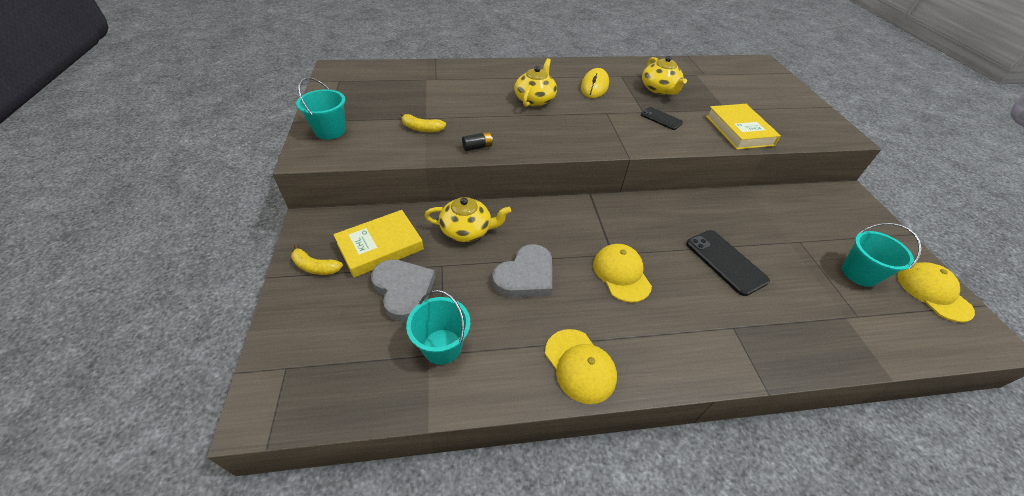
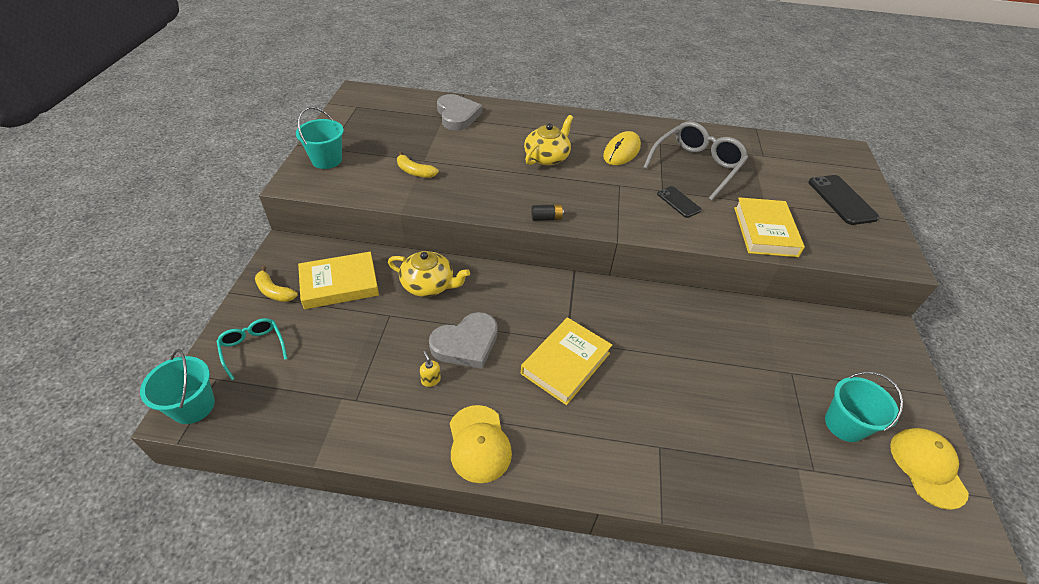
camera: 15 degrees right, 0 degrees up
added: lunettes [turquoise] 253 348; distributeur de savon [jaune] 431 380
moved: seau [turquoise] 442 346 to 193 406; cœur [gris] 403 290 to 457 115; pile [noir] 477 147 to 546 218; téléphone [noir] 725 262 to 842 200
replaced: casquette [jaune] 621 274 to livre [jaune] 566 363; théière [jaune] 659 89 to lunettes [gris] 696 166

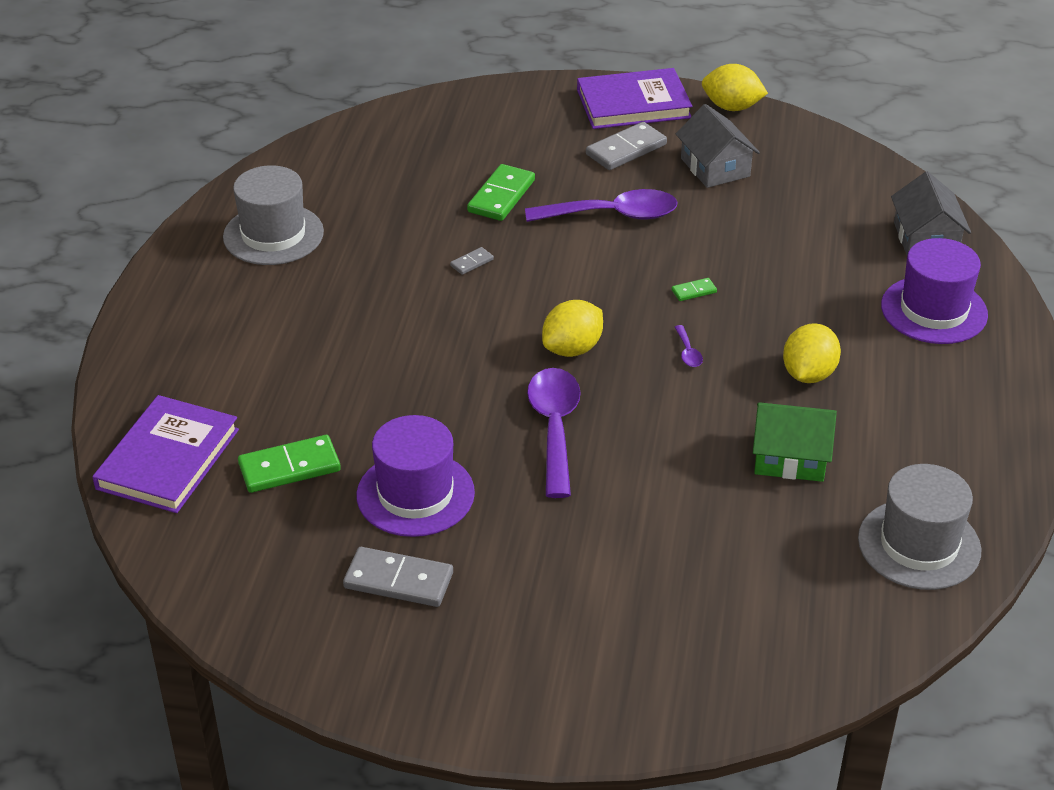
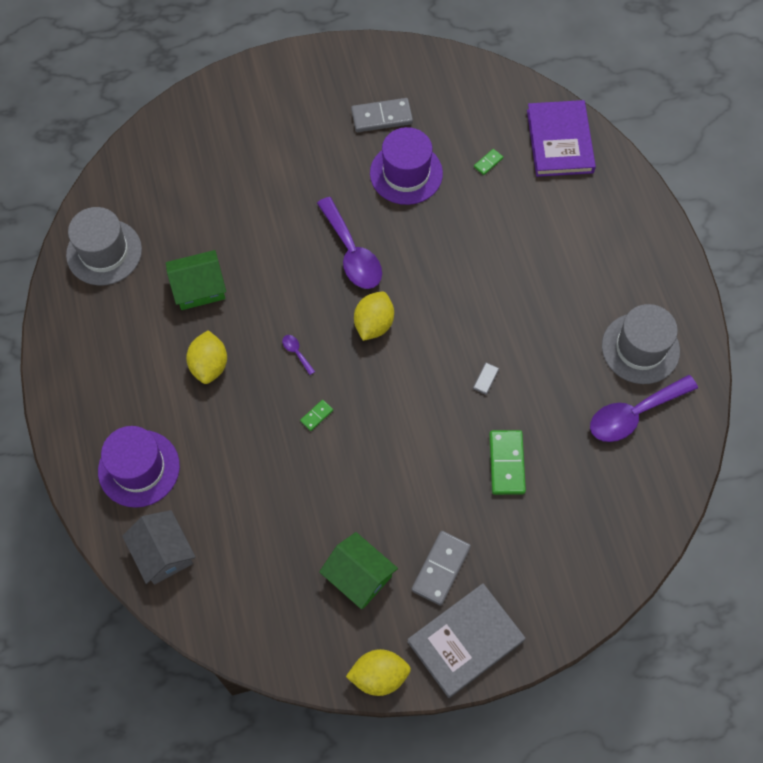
camera: 155 degrees right, 25 degrees up
moved: cuillère [violet] 613 215 to 634 414
recoloured: maison [gris] 715 167 to maison [vert] 359 576; livre [violet] 633 104 to livre [gris] 465 641
resized: domino [vert] 289 468 = 488 162 x0.49

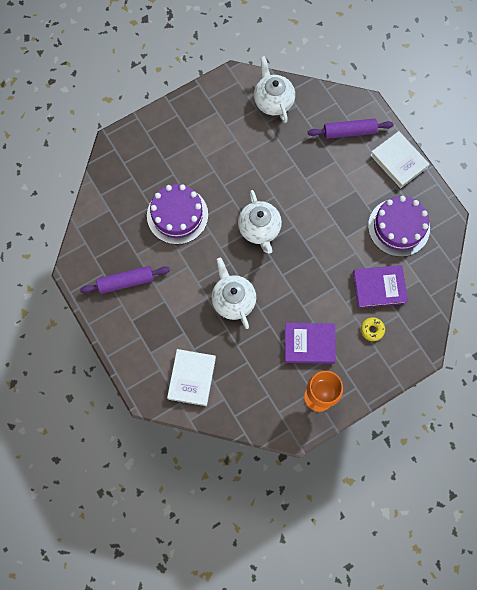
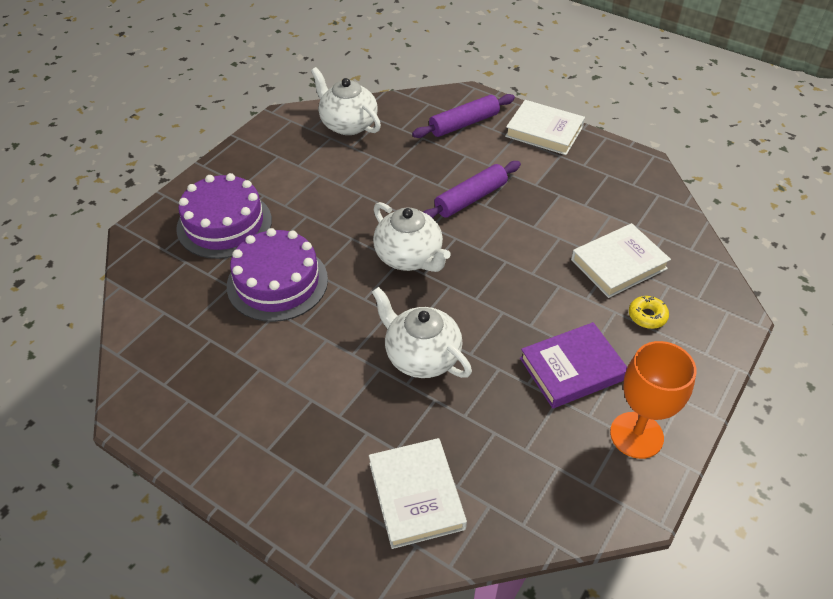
camera: 25 degrees left, 25 degrees down
moved: gâteau [violet] 398 227 to 224 224; rouleau à pâtisserie [violet] 126 282 to 471 199
recoloured: livre [violet] 379 287 to livre [blanc] 618 264

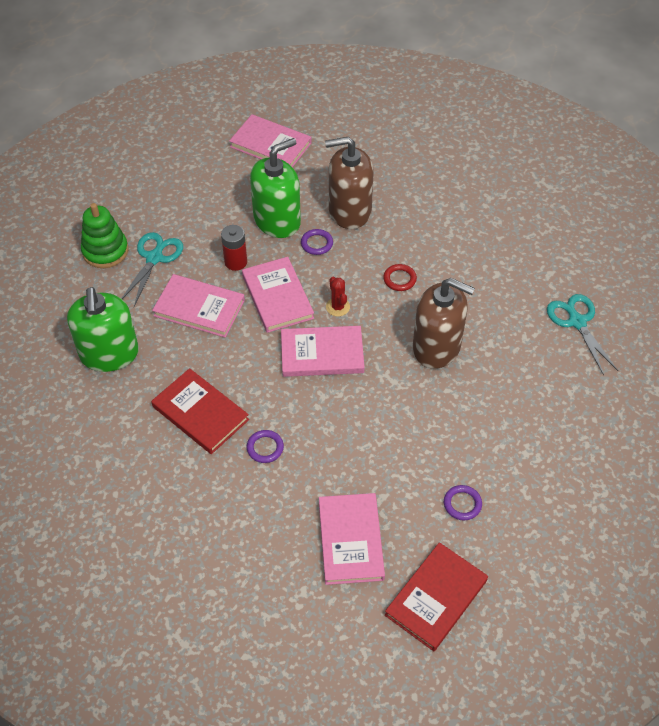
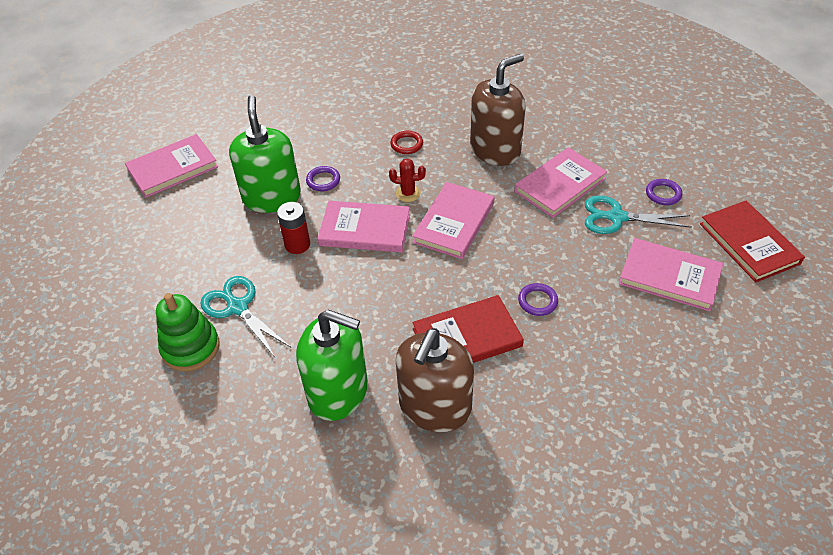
camera: 60 degrees left, 5 degrees down
moved: distributeur de savon [marron] 349 211 to 435 407; livre [rose] 199 308 to 560 185; ciseaux [turquoise] 577 321 to 616 217

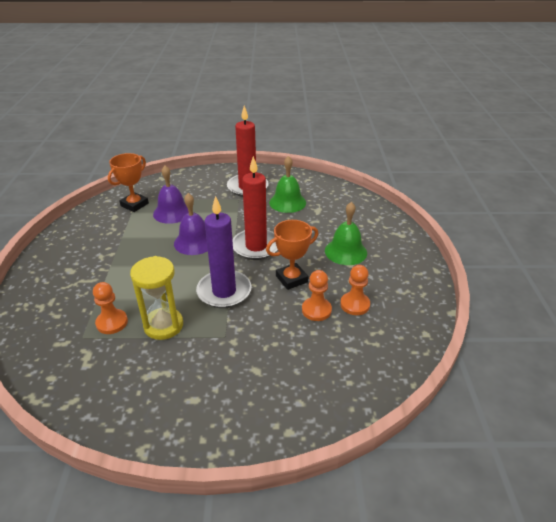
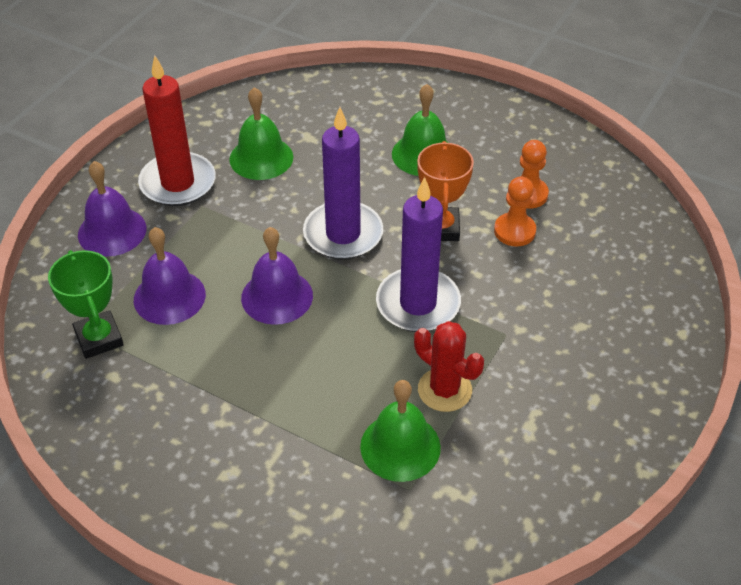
camera: 60 degrees left, 10 degrees up
added: cloche [violet] 112 231
replaced: pion [orange] 112 322 to cloche [vert] 400 446; sablier [jaune] 163 325 to cactus [rouge] 444 390
recoloured: trophée [orange] 134 205 to trophée [vert] 99 338; bougie [rouge] 256 246 to bougie [violet] 343 234

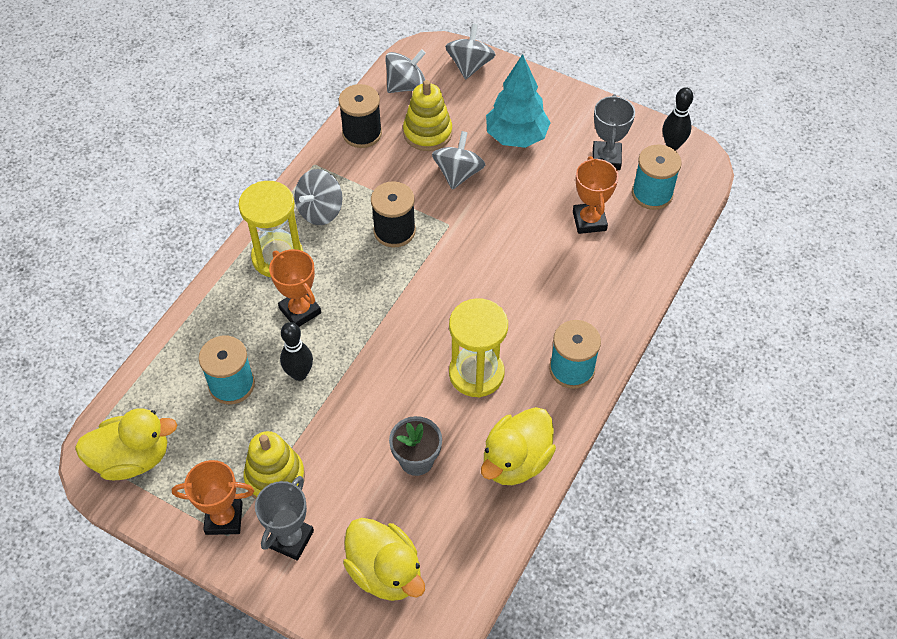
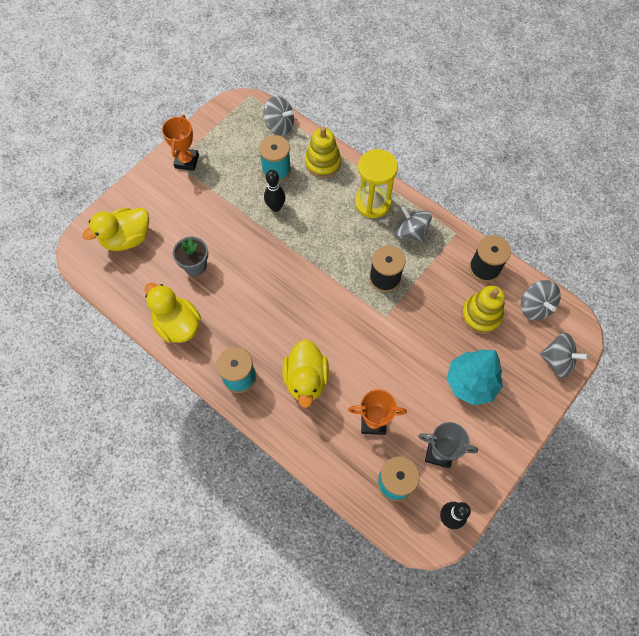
camera: 100 degrees right, 10 degrees up
removed: trophée [gris] 290 539; trophée [orange] 300 311; sablier [jaune] 476 373
moved: toupie [gris] 458 174 to 279 126; canard [jaune] 132 458 to 306 379; jouet à empiler [jaune] 275 477 to 323 163

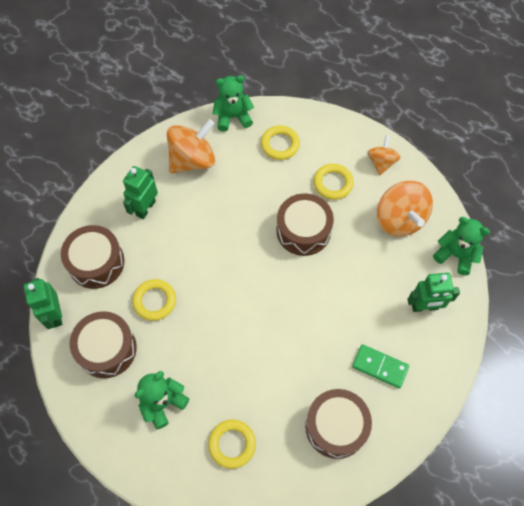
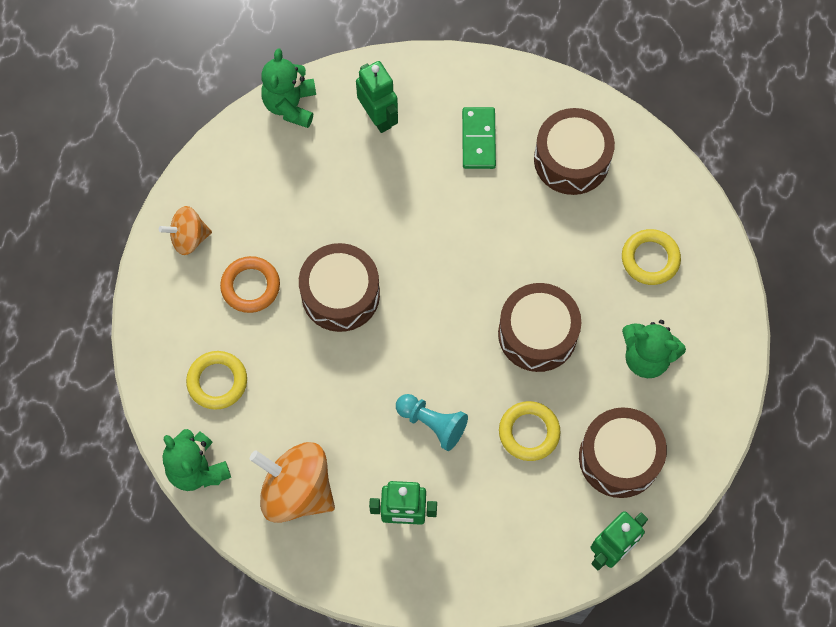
camera: 115 degrees left, 5 degrees up
removed: toupie [orange] 399 219
added: pion [turquoise] 432 423
moved: tambour [marron] 96 262 to 537 334
recoloured: anneau [jaune] 333 183 to anneau [orange] 250 286

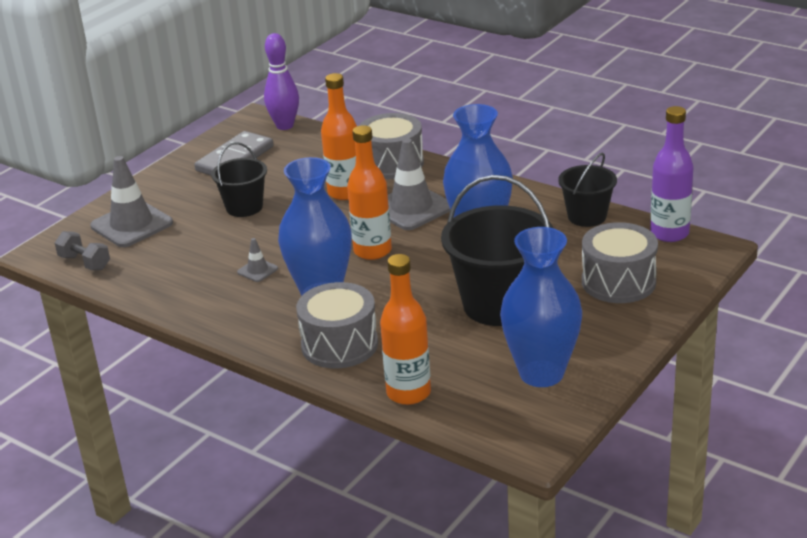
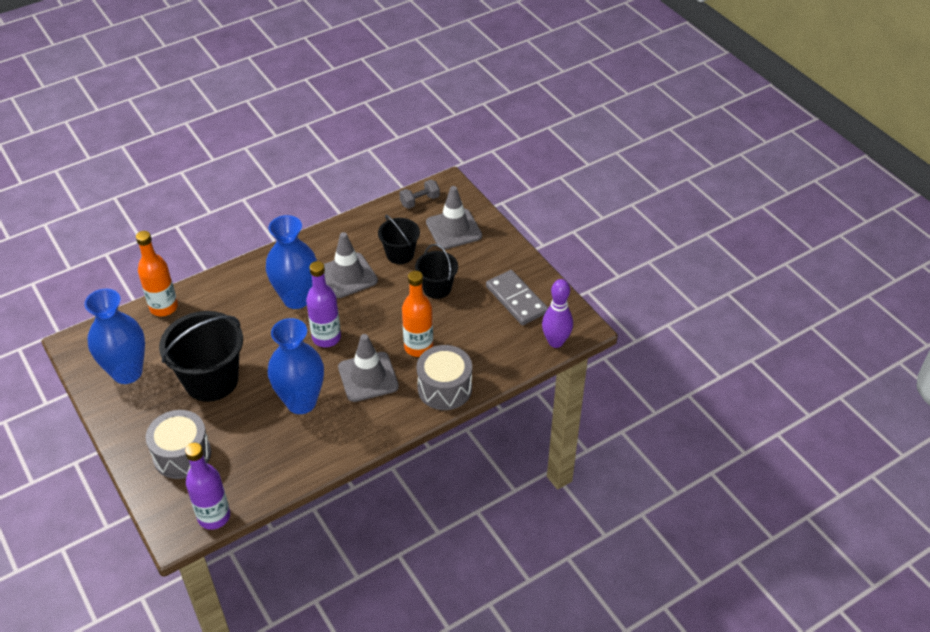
camera: 110 degrees right, 15 degrees up
removed: tambour [gris] 339 345
moved: seau [noir] 587 216 to 400 254
recoloured: bouteille [orange] 372 251 to bouteille [violet] 326 338
resized: cône de chantier [gris] 257 270 = 347 275 x2.17

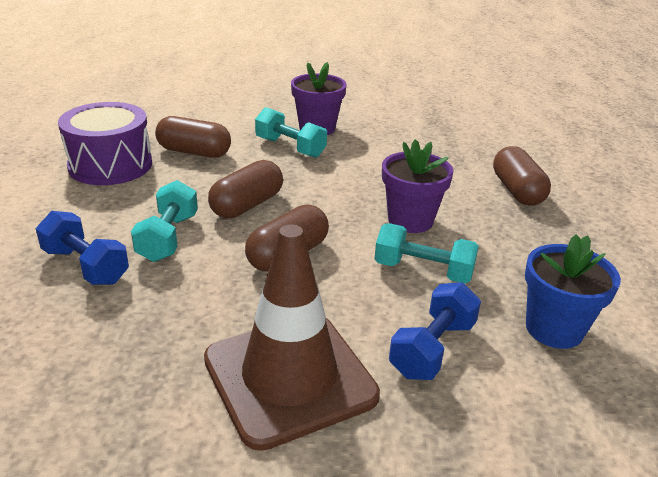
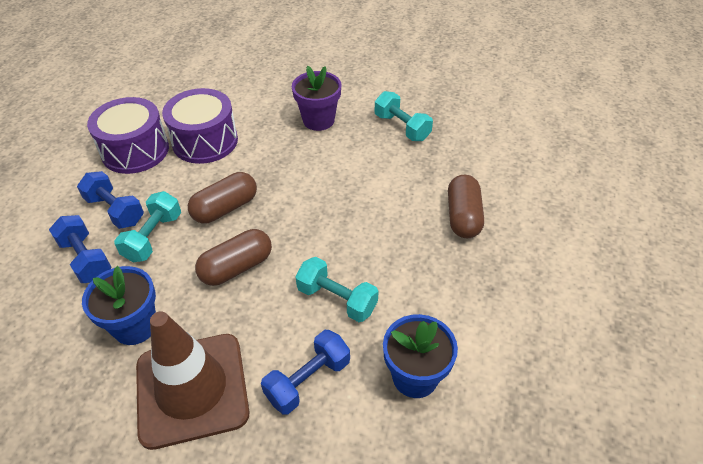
camera: 15 degrees right, 15 degrees up
removed: pot de fleurs [violet] 410 220
added: haltère [bleu] 115 210; pot de fleurs [bleu] 135 326
moved: haltère [turquoise] 290 148 to 402 127
replaced: gélule [marron] 194 152 to tambour [violet] 205 141

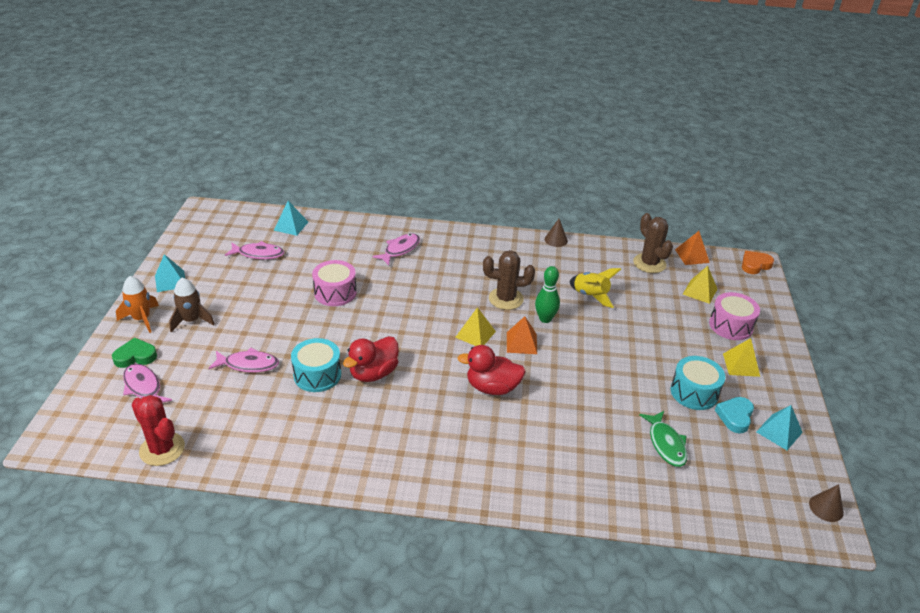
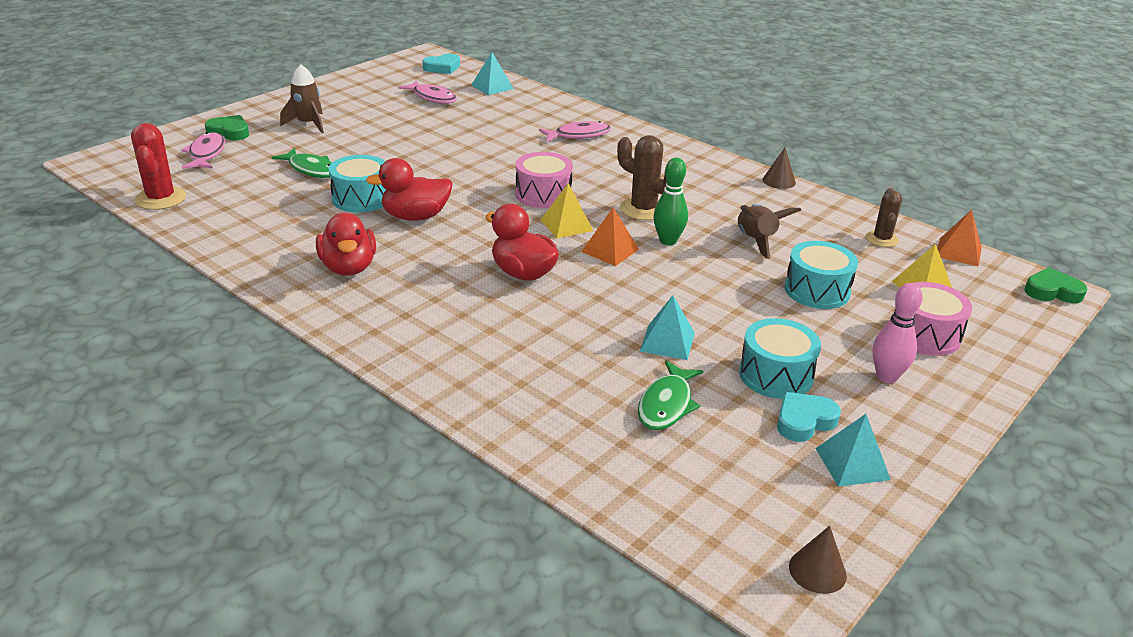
camera: 35 degrees right, 5 degrees down
removed: fusée [orange] 142 319
added: canard [rouge] 348 267; cœur [turquoise] 442 67; tambour [turquoise] 817 290
moved: tambour [rose] 335 292 to 543 194; pyramide [turquoise] 170 281 to 667 342
replaced: pyramide [jaune] 741 364 to quille [rose] 886 377
recoloured: poisson [rose] 248 364 to poisson [vert] 311 169; fusée [jaune] 591 295 to fusée [marron] 756 241; cœur [orange] 755 265 to cœur [vert] 1052 291
resized: cactus [marron] 649 263 = 882 239 x0.66

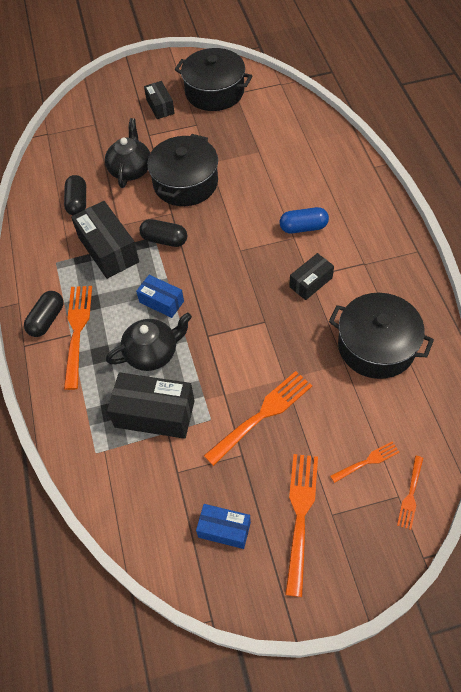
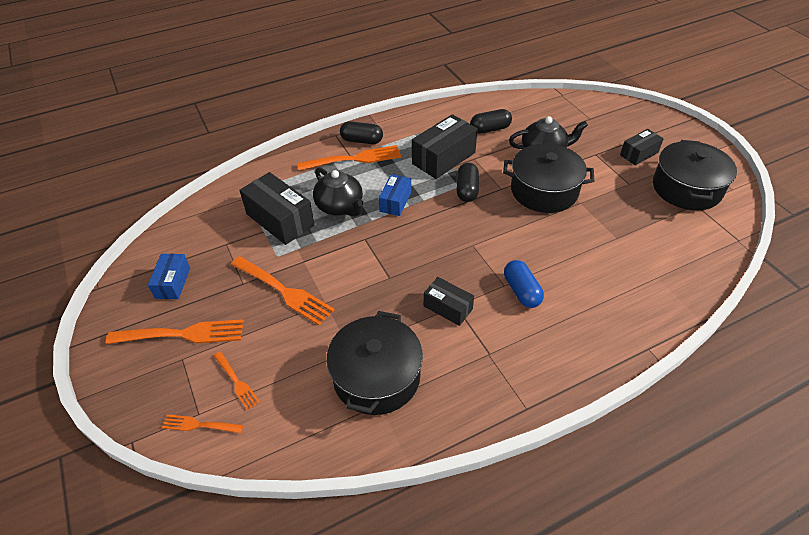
camera: 75 degrees right, 10 degrees down
turned: boîte [noir] 154 414 = 280 220 45 degrees counterclockwise

